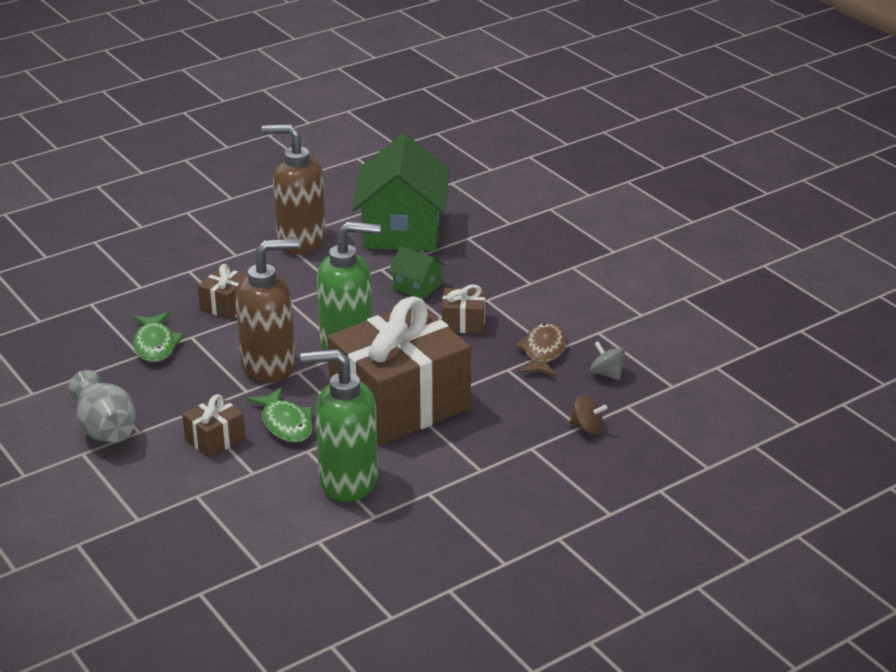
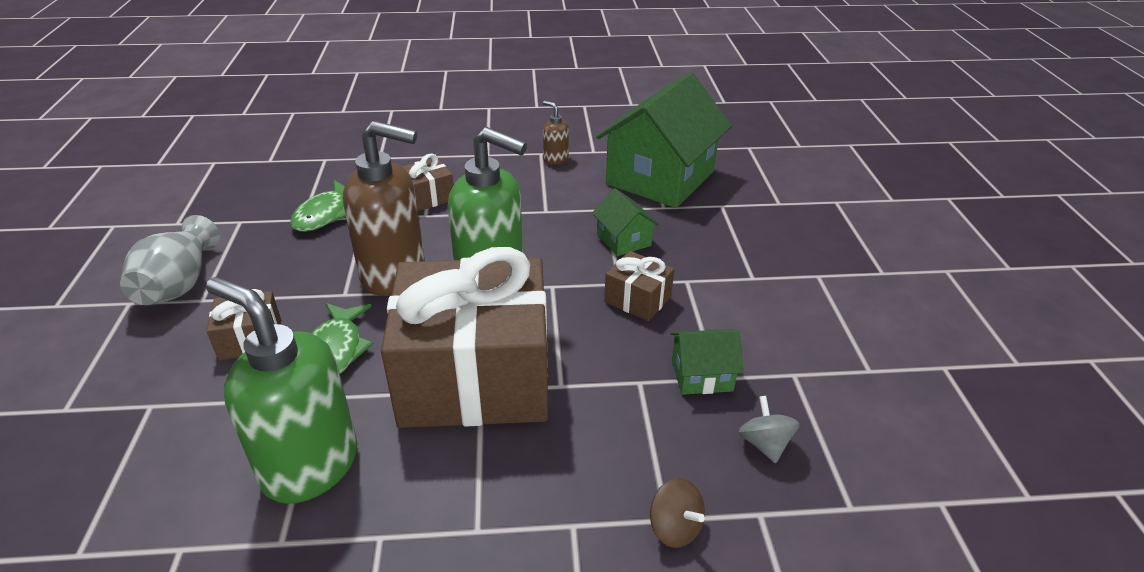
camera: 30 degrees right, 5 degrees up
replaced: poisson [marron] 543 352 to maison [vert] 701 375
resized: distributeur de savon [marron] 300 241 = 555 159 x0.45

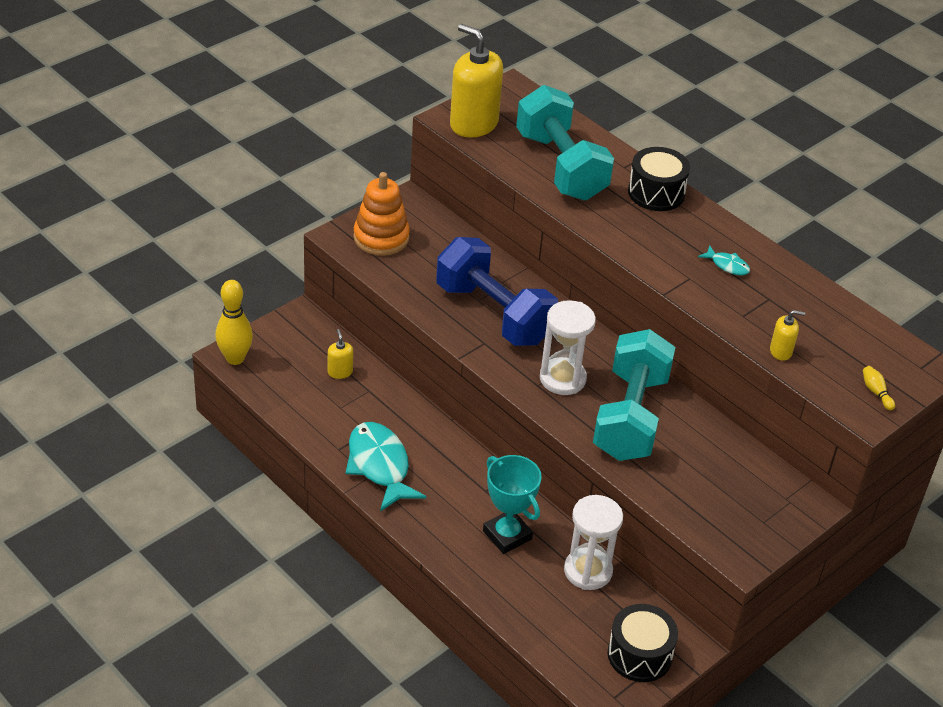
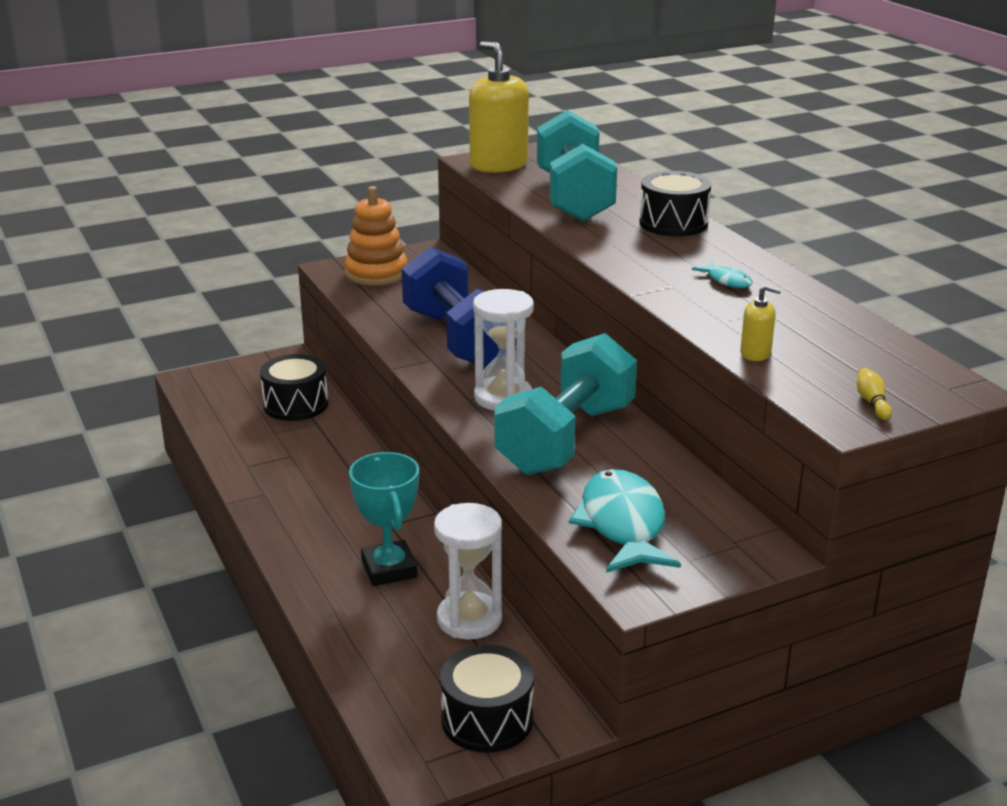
camera: 20 degrees right, 15 degrees down
removed: quille [jaune] 235 358
moved: poisson [turquoise] 379 466 to 623 525
replaced: distributeur de savon [jaune] 340 372 to tambour [noir] 296 404

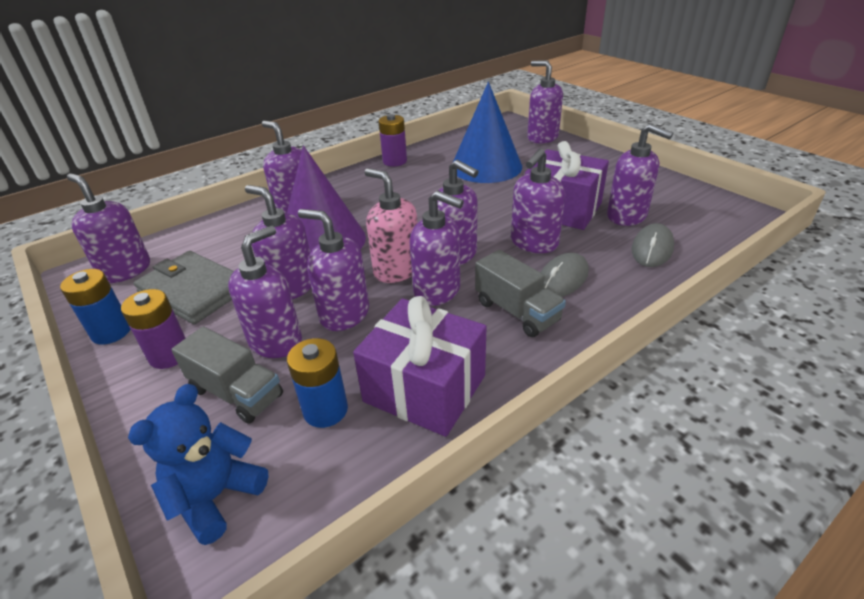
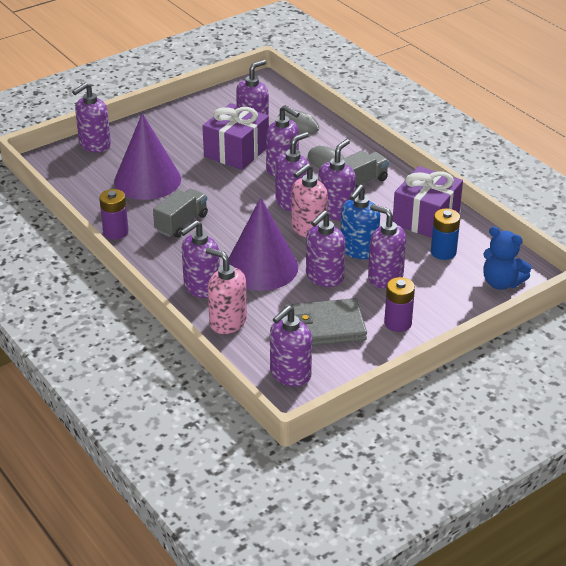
camera: 90 degrees left, 0 degrees up
removed: pile [bleu] 111 332
added: distributeur de savon [rose] 227 322
moved: camion [gris] 236 393 to 181 223
recoloured: cône [bleu] 486 166 to cône [violet] 147 180; distributeur de savon [violet] 344 314 to distributeur de savon [bleu] 358 250
turned: portefeuille [gris] 193 291 = 324 327 45 degrees clockwise

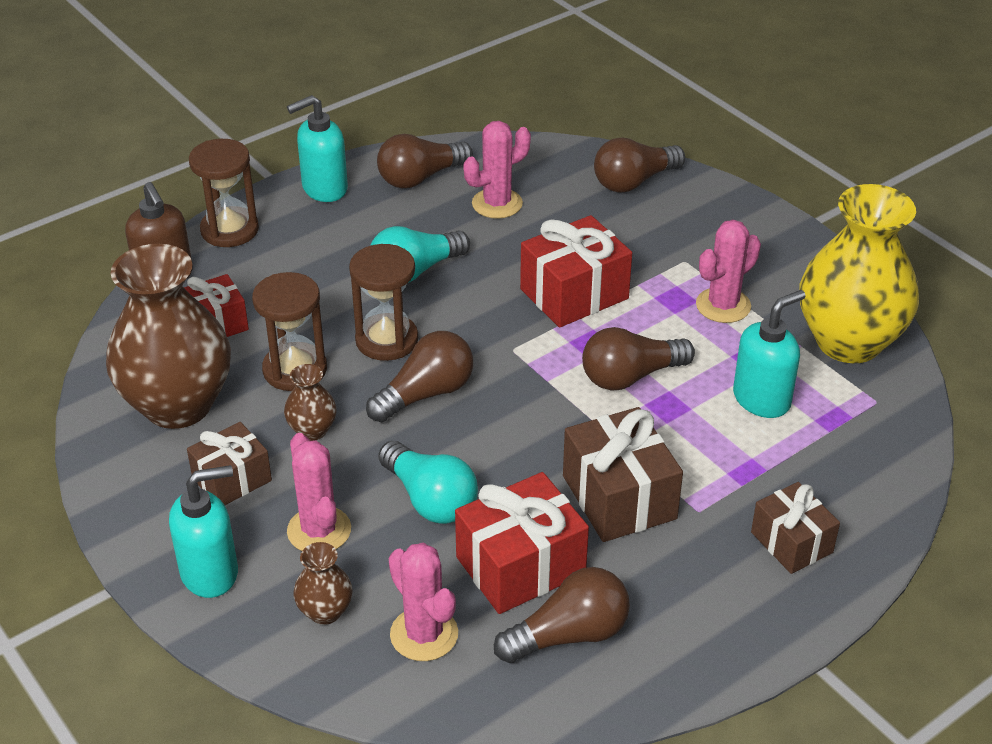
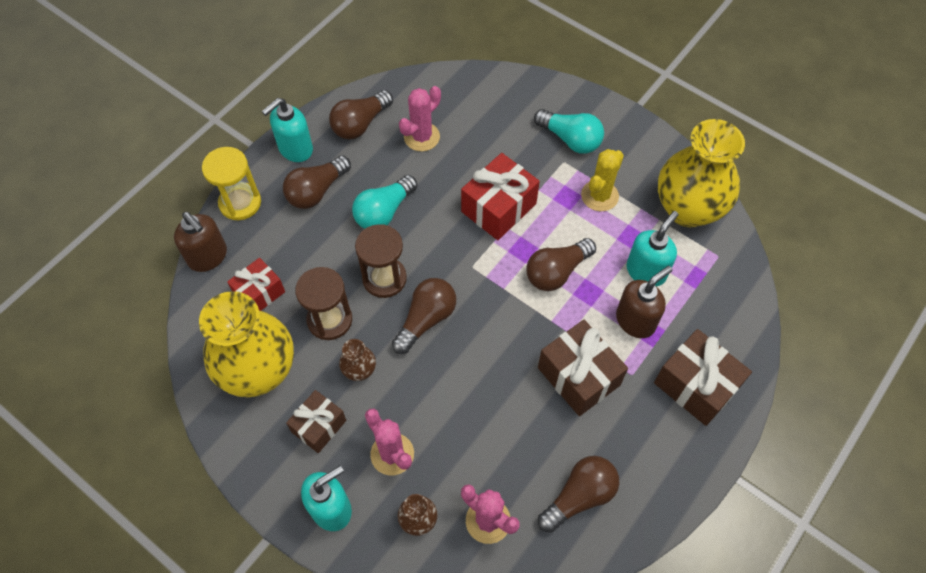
camera: 15 degrees left, 20 degrees up
removed: cadeau [rouge] 520 565
added: distributeur de savon [marron] 635 320
moved: ampoule [marron] 634 182 to 316 191; ampoule [turquoise] 430 499 to 570 139
recoloured: vase [marron] 178 405 to vase [jaune] 259 371; sablier [marron] 229 230 to sablier [jaune] 240 203; cactus [rose] 723 305 to cactus [jaune] 599 196
resized: cadeau [marron] 791 542 = 696 385 x1.56

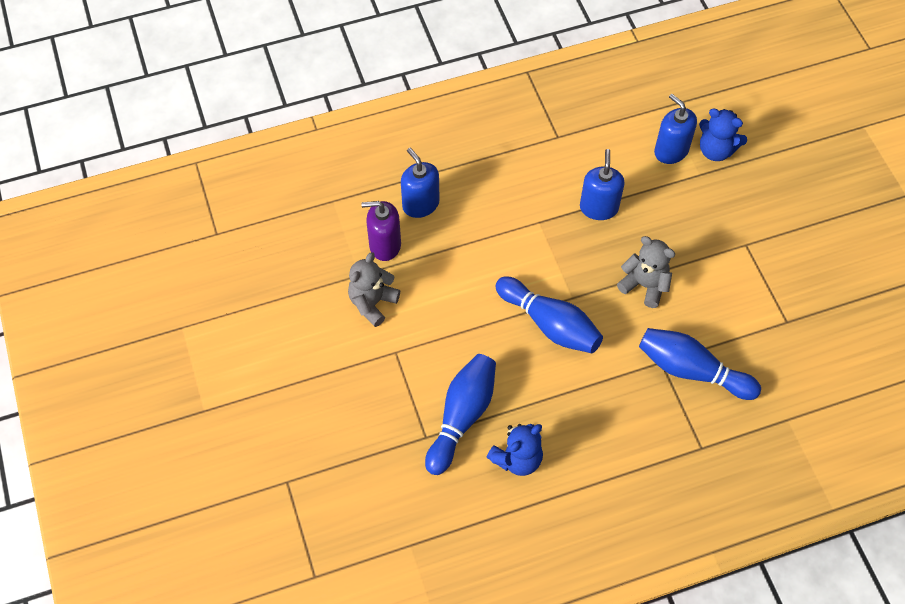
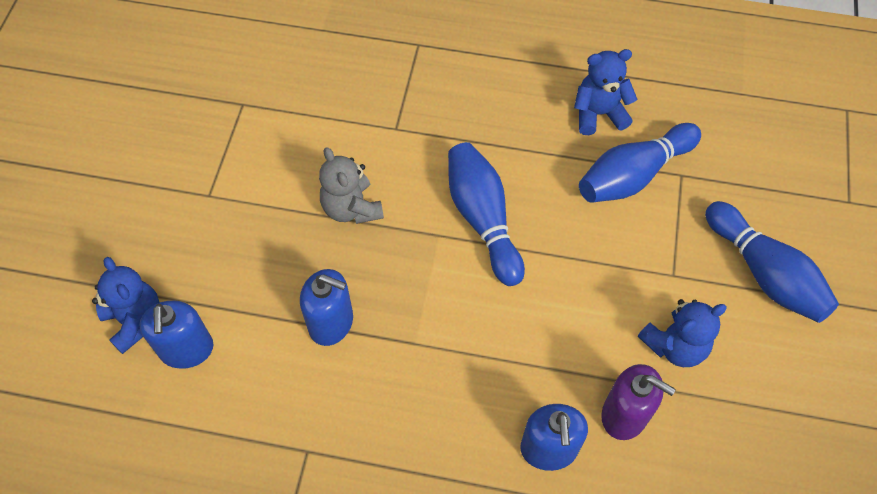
camera: 150 degrees left, 0 degrees up
moved: quille [bleu] 691 370 to 764 273
recoloured: ours en peluche [gris] 372 303 to ours en peluche [bleu] 675 345
turned: distributeur de savon [bleu] 599 207 = 331 323 105 degrees counterclockwise

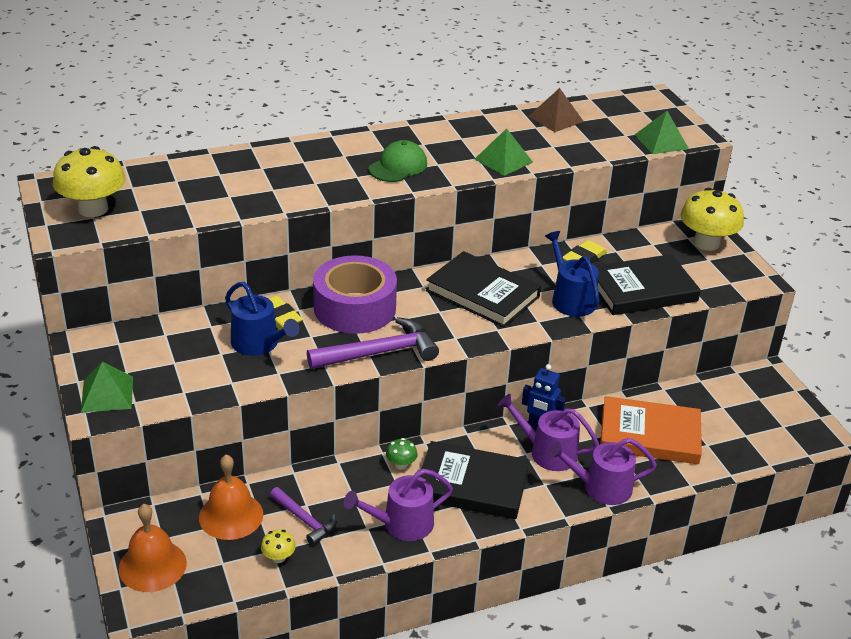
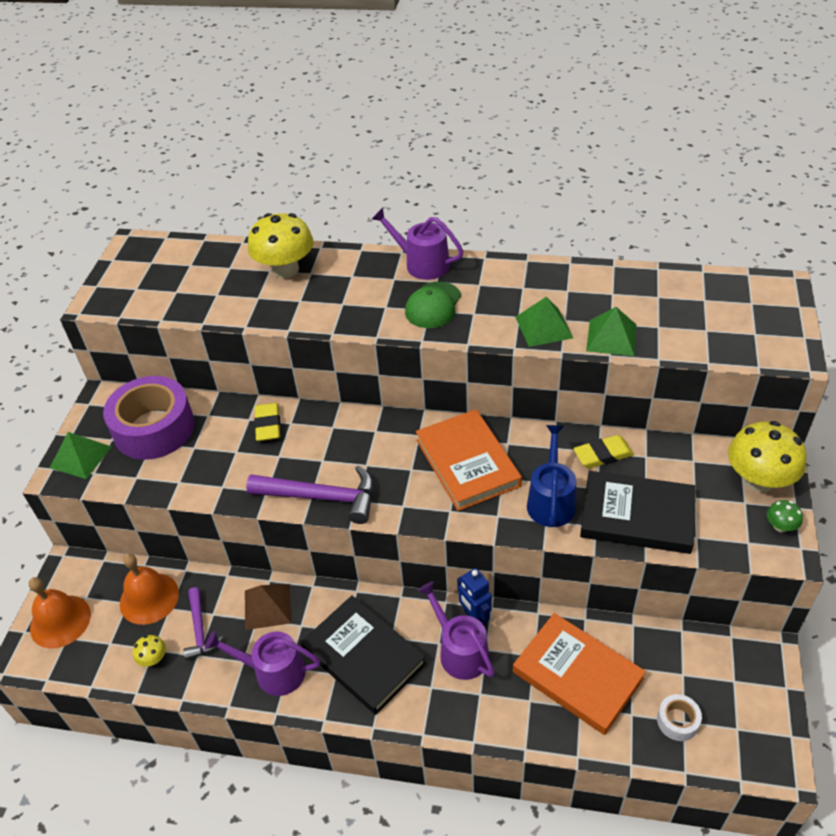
camera: 35 degrees right, 10 degrees up
removed: arrosoir [bleu] 259 344
added: ruban adhésif [blanc] 677 721
moved: ruban adhésif [violet] 354 308 to 154 428; pyramide [marron] 555 118 to 267 606; champignon [jaune] 93 209 to 285 269; arrosoir [violet] 601 487 to 422 264; pyramide [vert] 661 141 to 611 337; champignon [vert] 401 464 to 780 526
recoloured: livre [noir] 482 294 to livre [orange] 467 463
turned: casquette [vert] 398 166 = 433 305 135 degrees clockwise

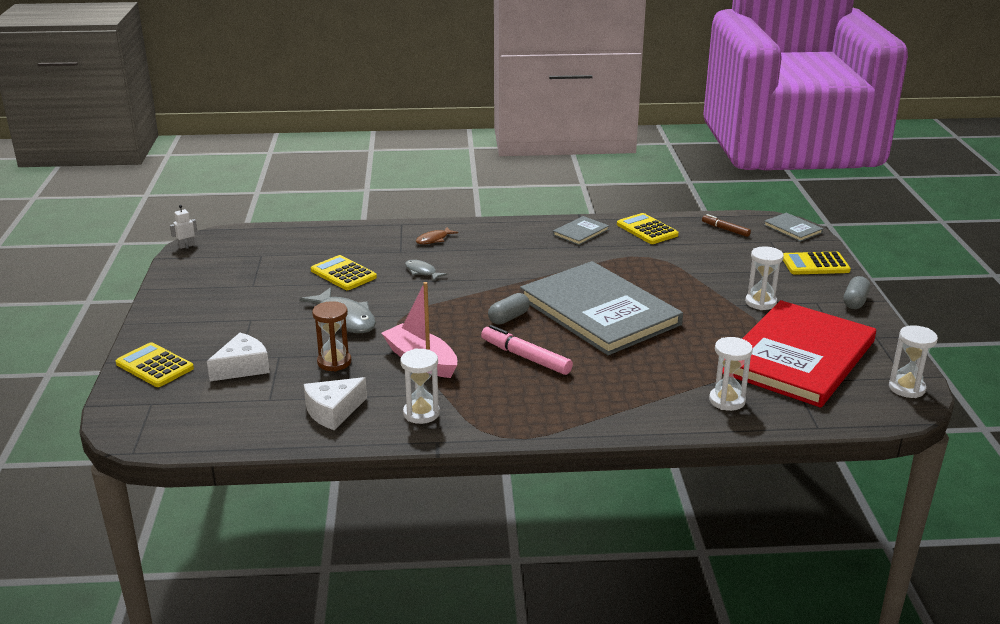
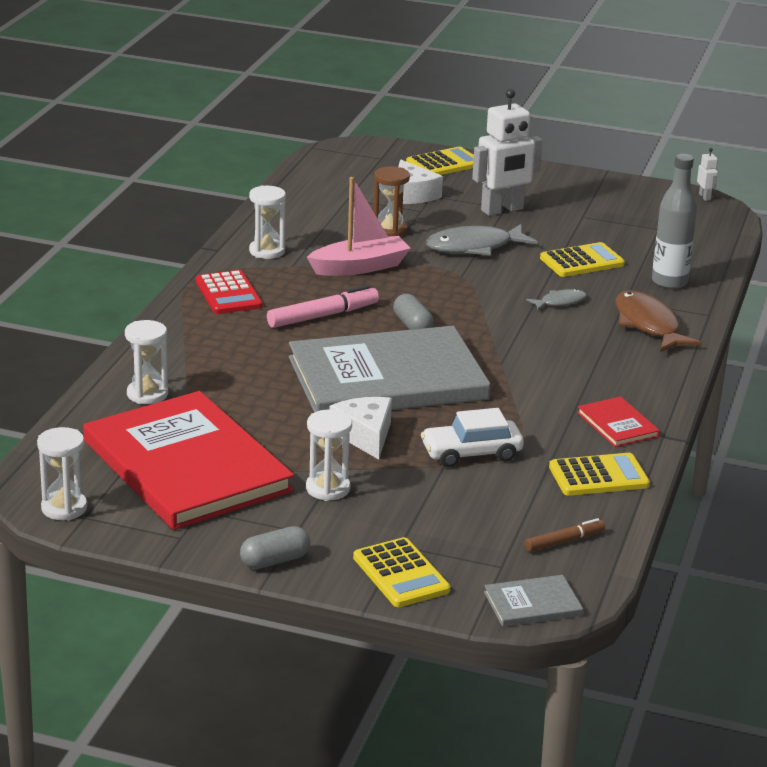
camera: 110 degrees right, 0 degrees up
added: calculatrice [rouge] 228 294; voiture [blanc] 471 453; robot [blanc] 502 210; bouteille [gris] 669 282
moved: fromage [blanc] 333 411 to 365 436
recoloured: livre [gris] 580 232 to livre [rouge] 617 424
turned: gélule [gris] 855 302 = 275 560 75 degrees counterclockwise; calculatrice [jaune] 815 264 = 401 574 135 degrees clockwise
resized: poisson [marron] 434 239 = 648 325 x1.89

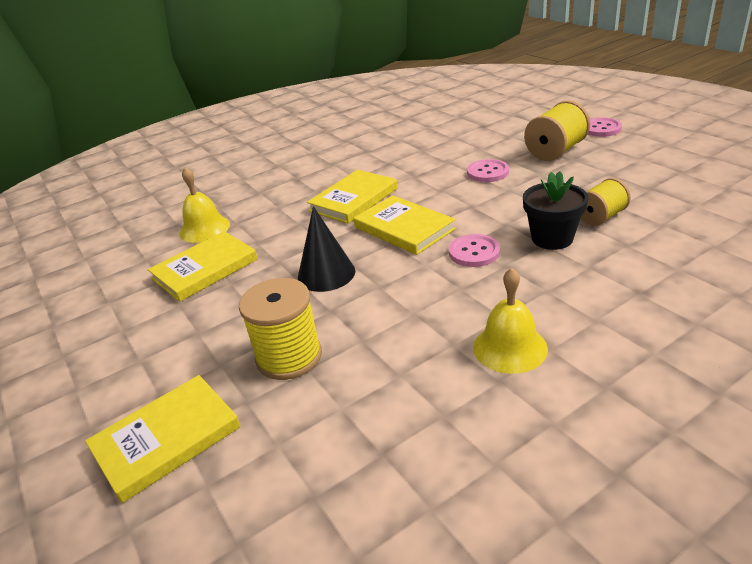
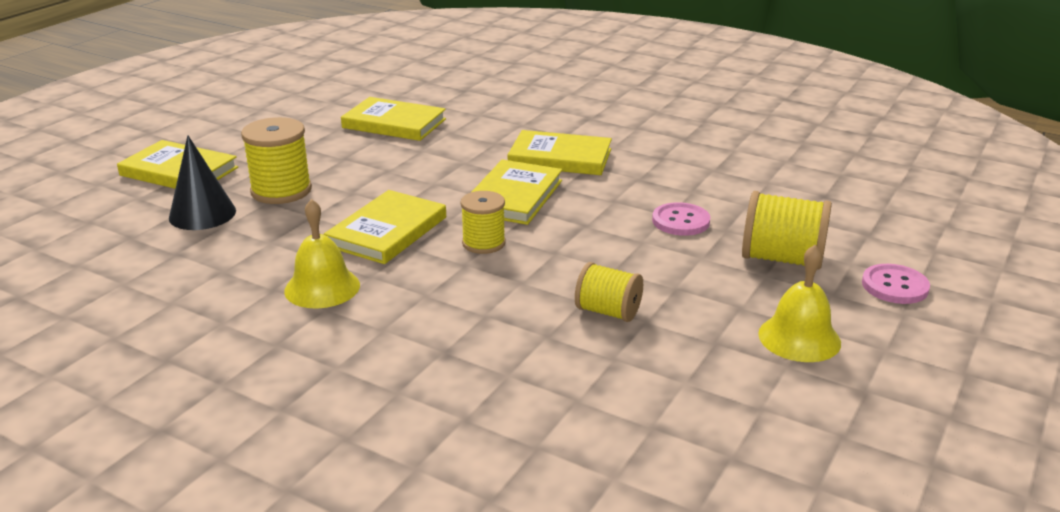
camera: 60 degrees right, 5 degrees down
removed: pot de fleurs [noir] 552 238
added: livre [jaune] 387 231
moved: cône [noir] 326 274 to 202 214; cloche [jaune] 204 229 to 799 338
replaced: bouton [rose] 474 252 to bobine [jaune] 483 243

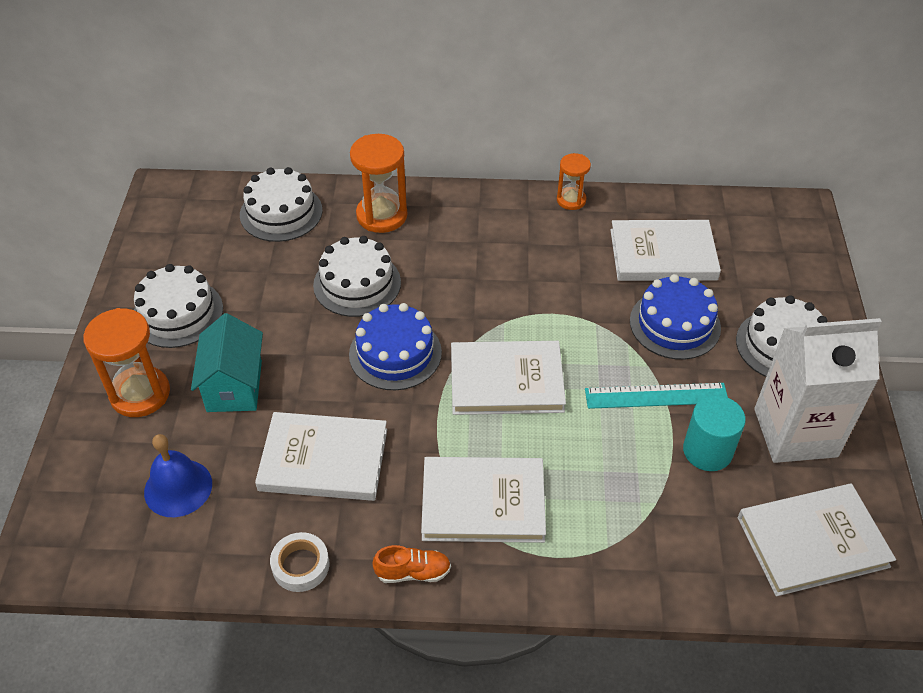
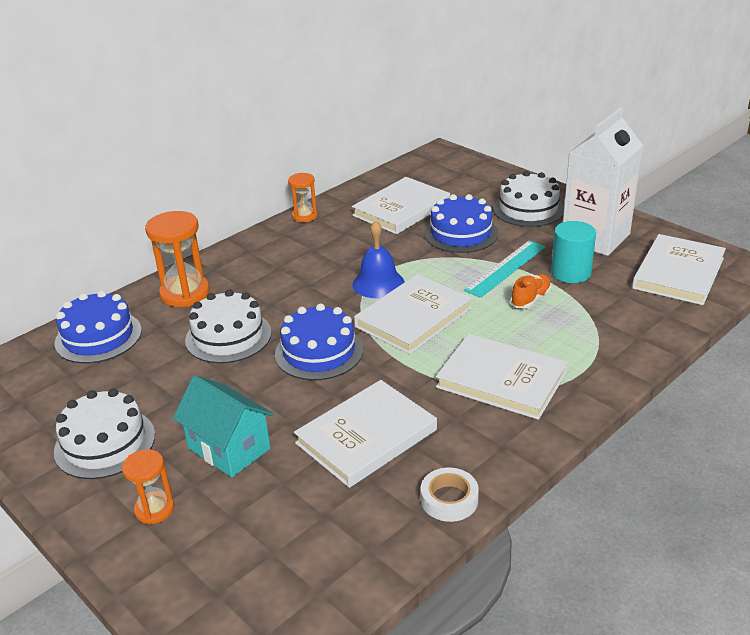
camera: 45 degrees left, 15 degrees down
moved: cloche [bleu] 178 487 to 378 283; chaussure [orange] 413 572 to 530 299
recoloured: gâteau [blanc] 281 212 to gâteau [bleu] 98 337
turned: livre [blanc] 483 503 = 501 380 75 degrees clockwise
resized: sablier [orange] 140 394 = 154 509 x0.59

